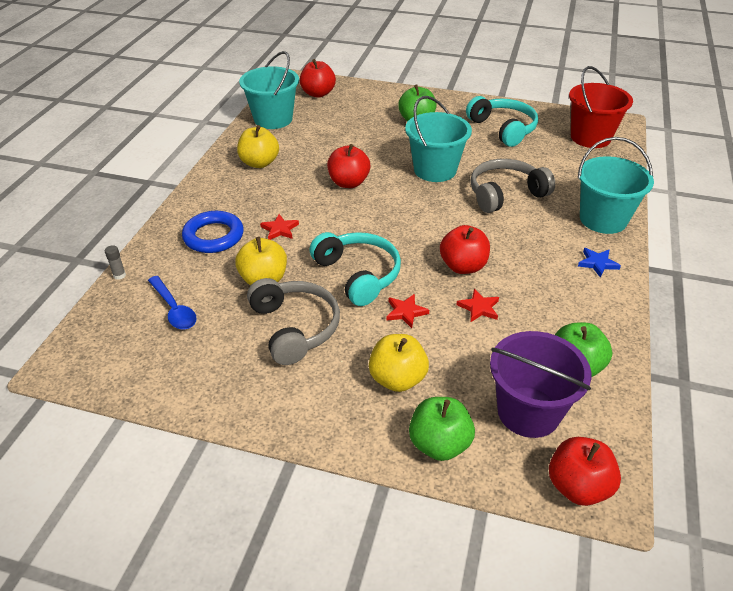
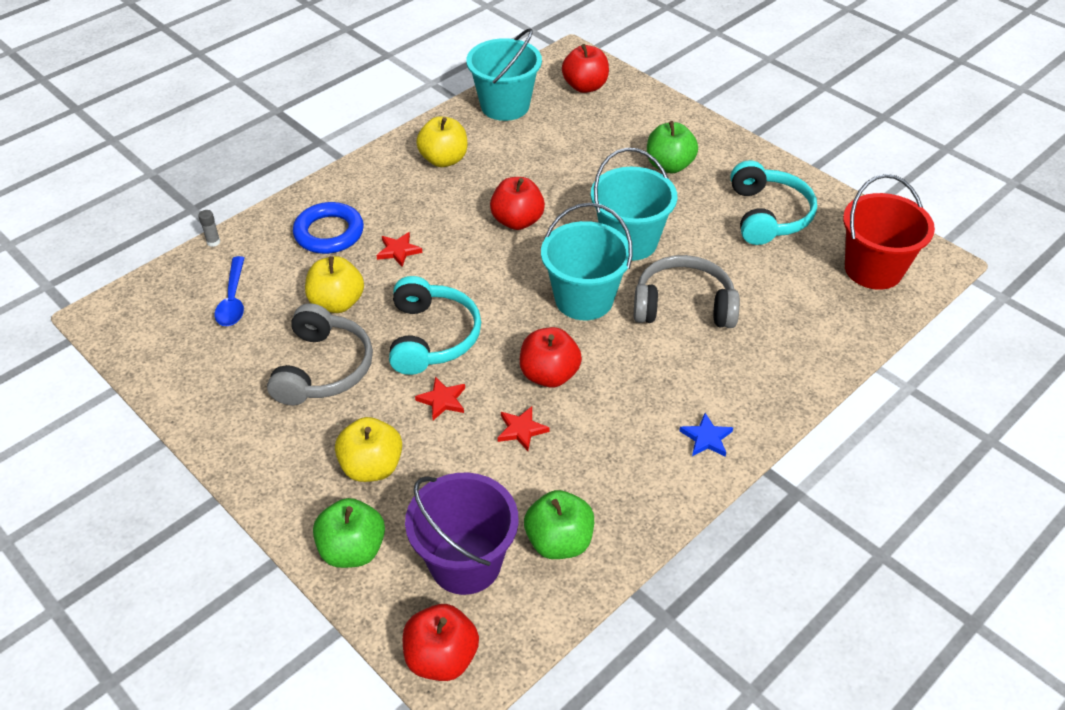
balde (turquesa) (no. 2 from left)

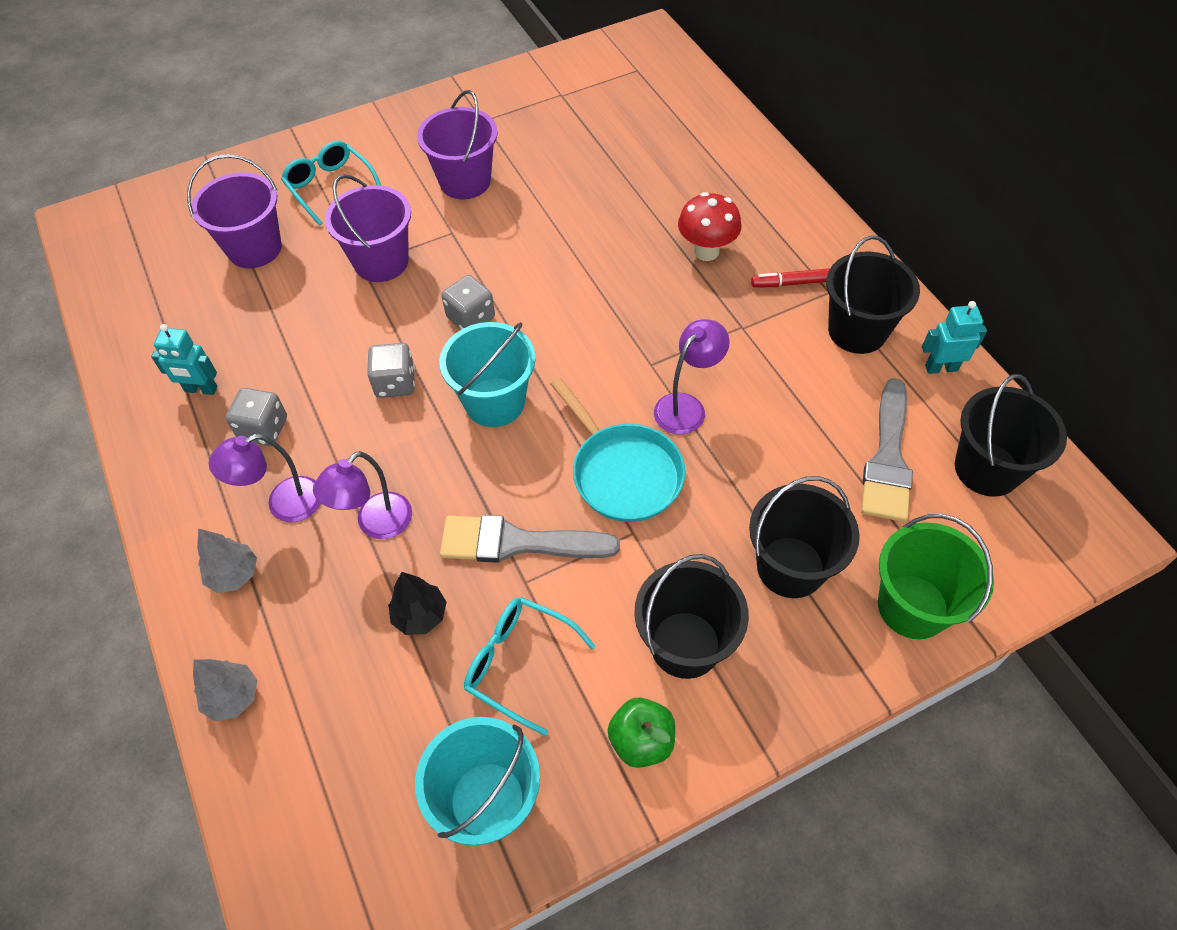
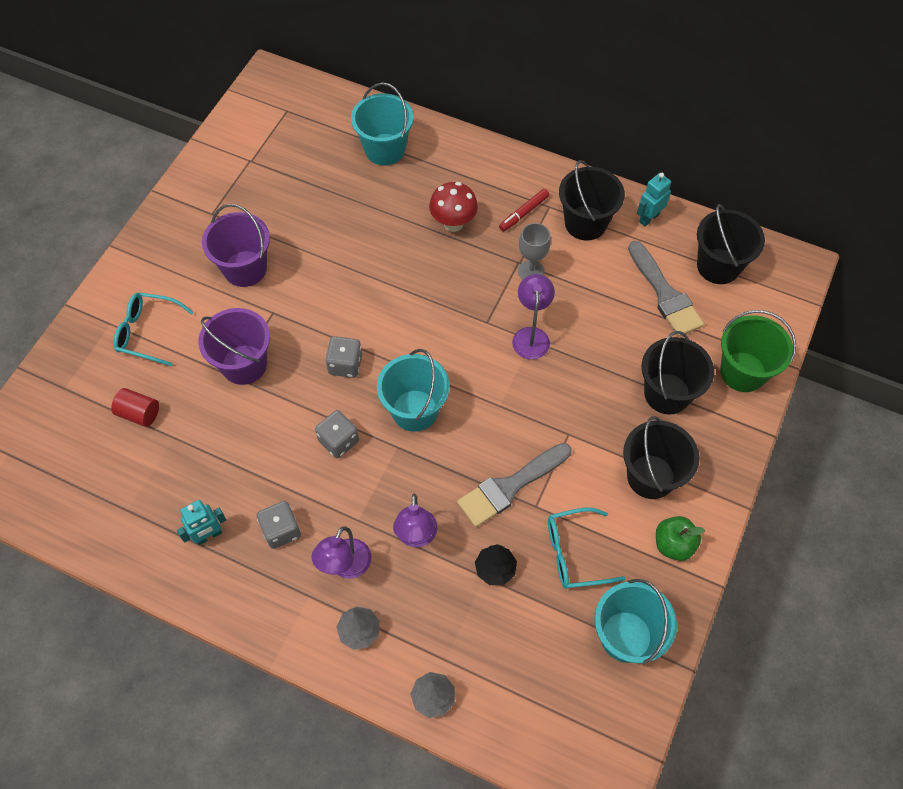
cilindro (rojo); balde (turquesa) (no. 1 from left); copa (gris); sartén (turquesa)

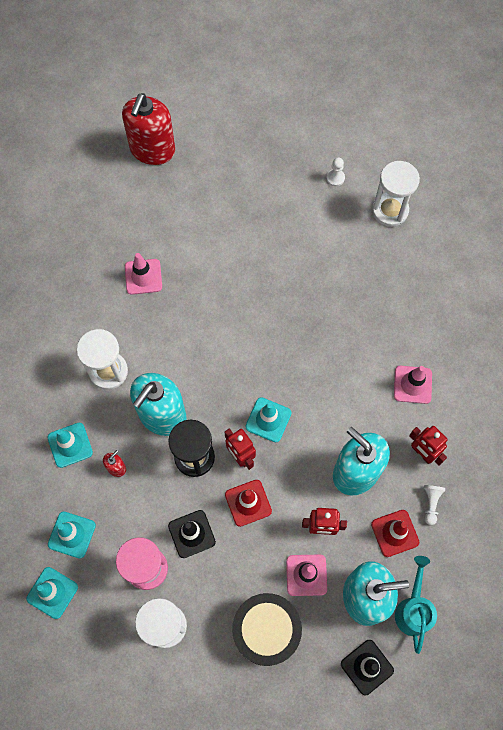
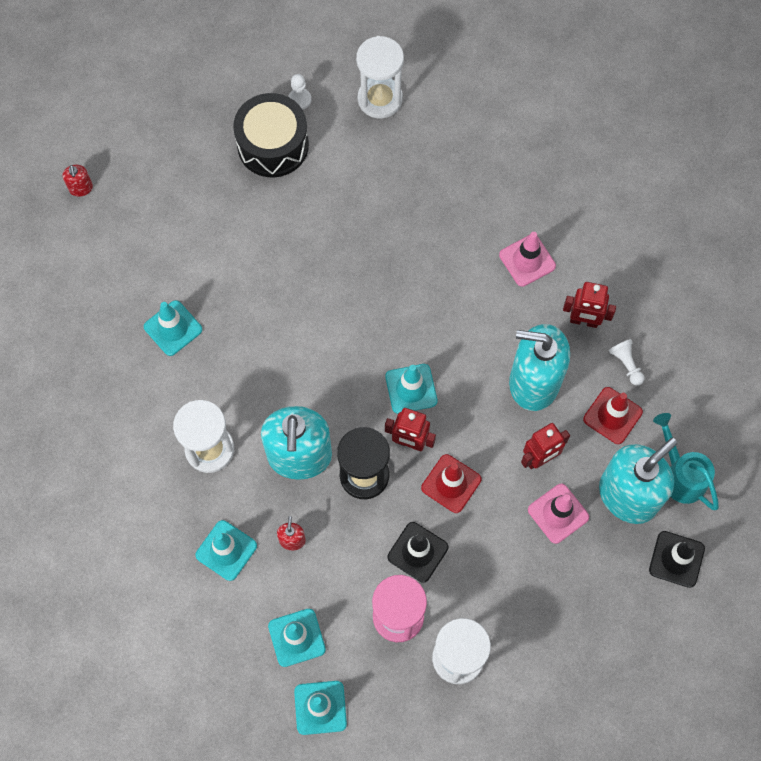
dispensador de jabón (rojo) (no. 1 from left); cono de tráfico (turquesa) (no. 1 from left); tambor (negro)

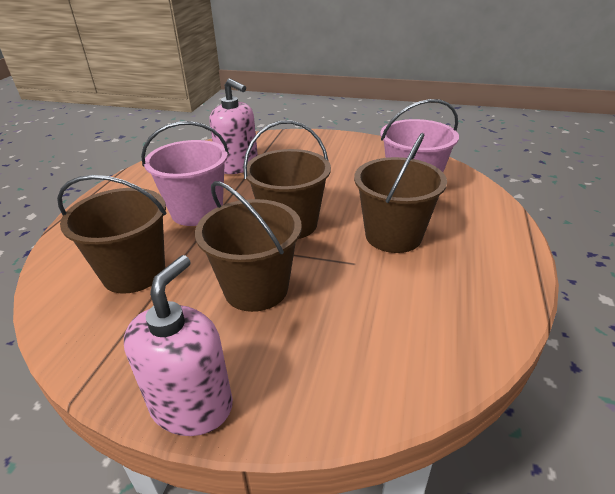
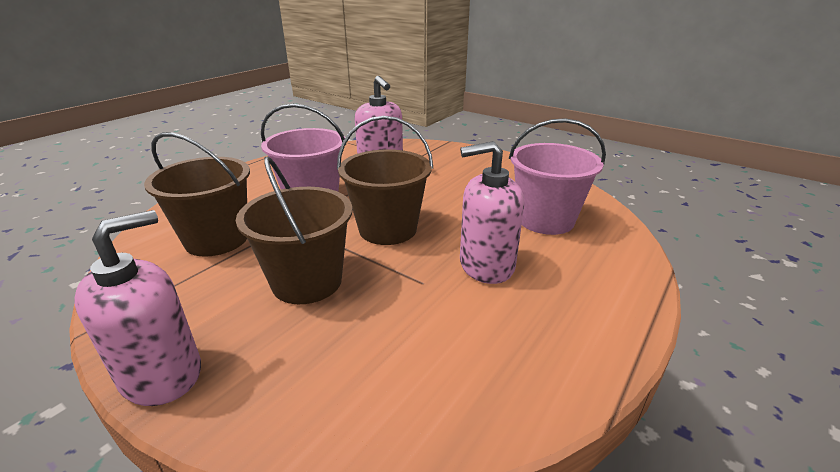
dispensador de jabón (rosa) (no. 3 from left)

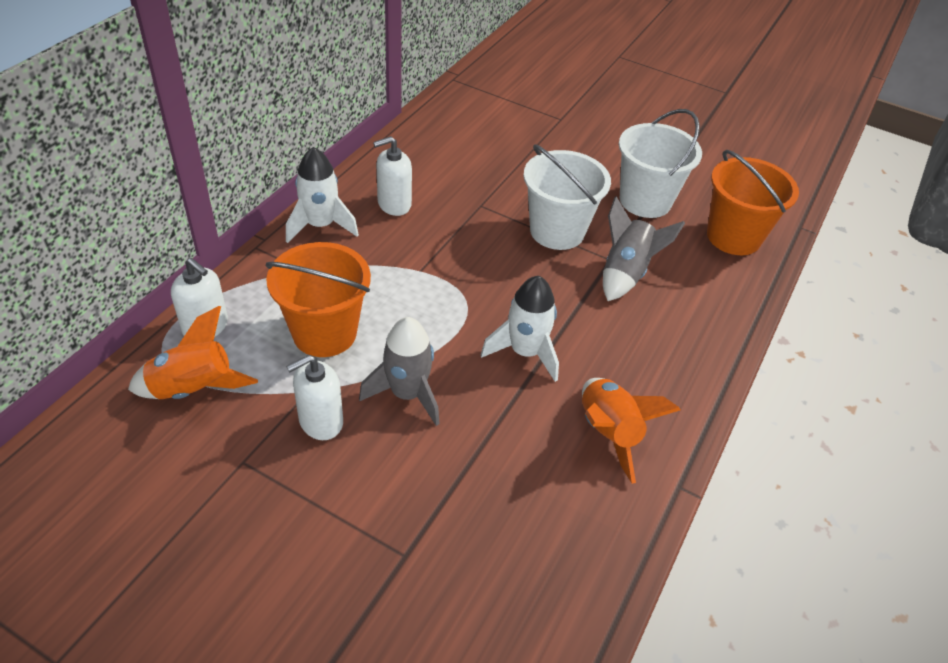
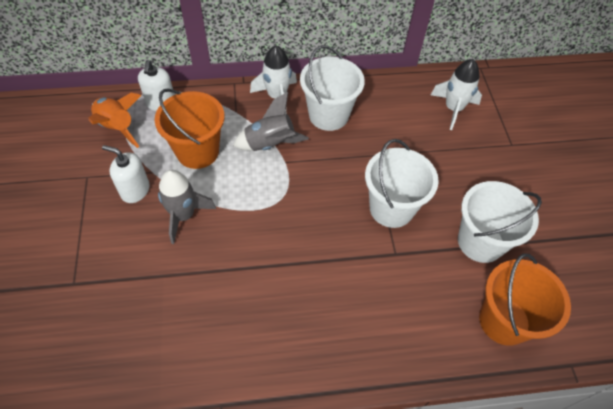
cohete (gris) (no. 2 from left); balde (blanco) (no. 1 from left); cohete (blanco) (no. 2 from left); cohete (naranja) (no. 2 from left in the first image)

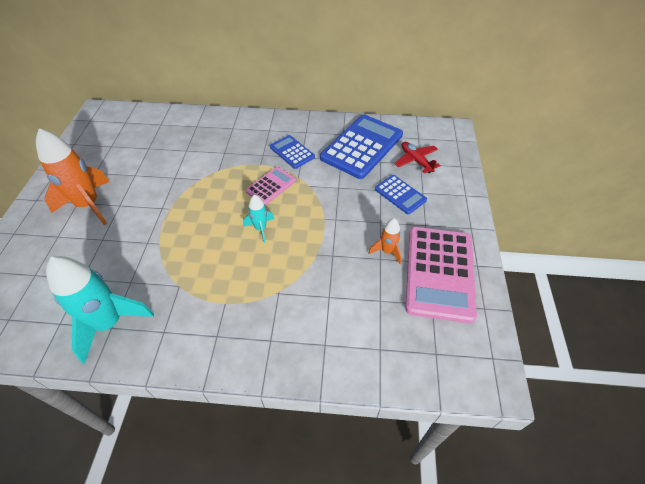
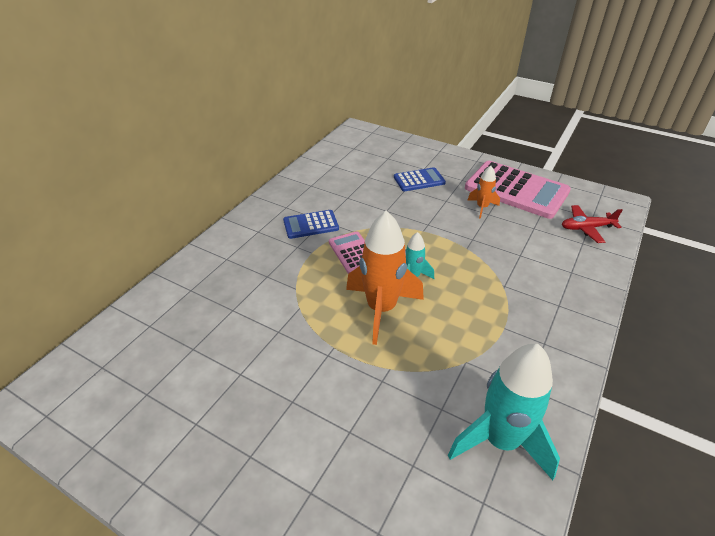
cohete (naranja) (no. 1 from left); avión (rojo); calculadora (azul) (no. 2 from left in the first image)

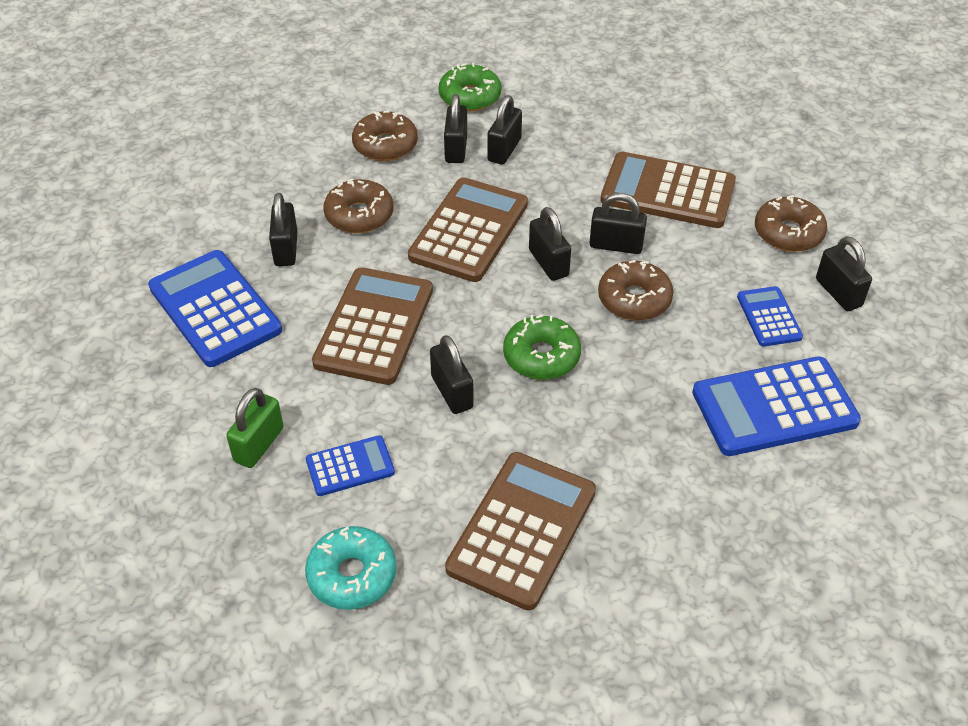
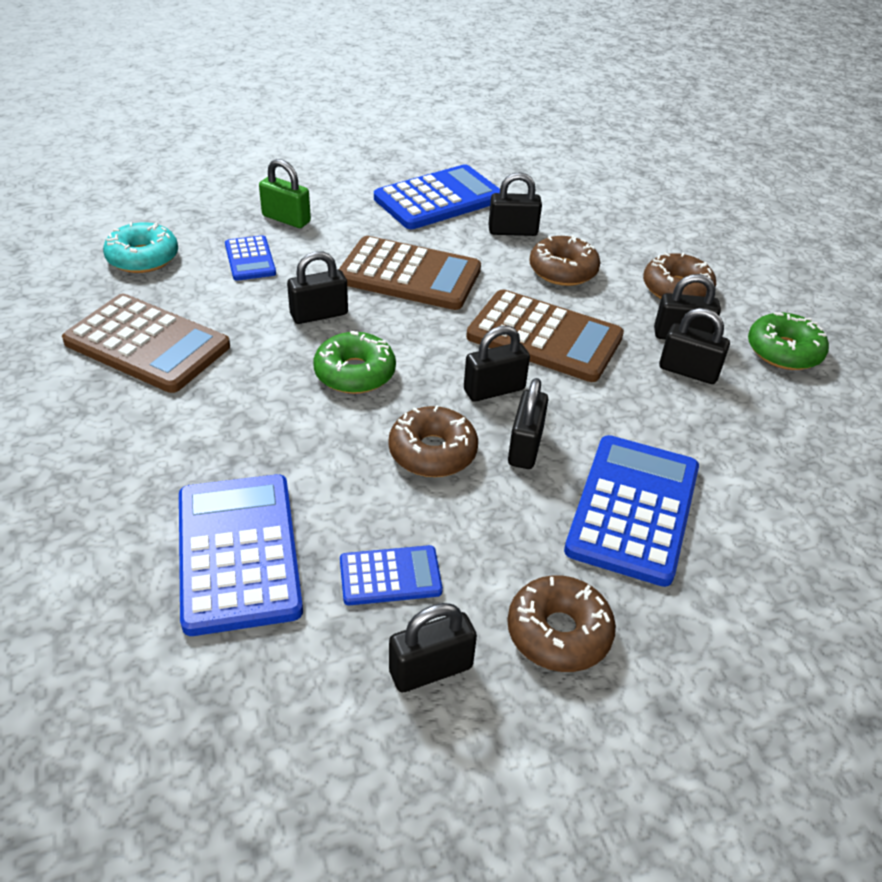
calculadora (azul) (no. 5 from left)

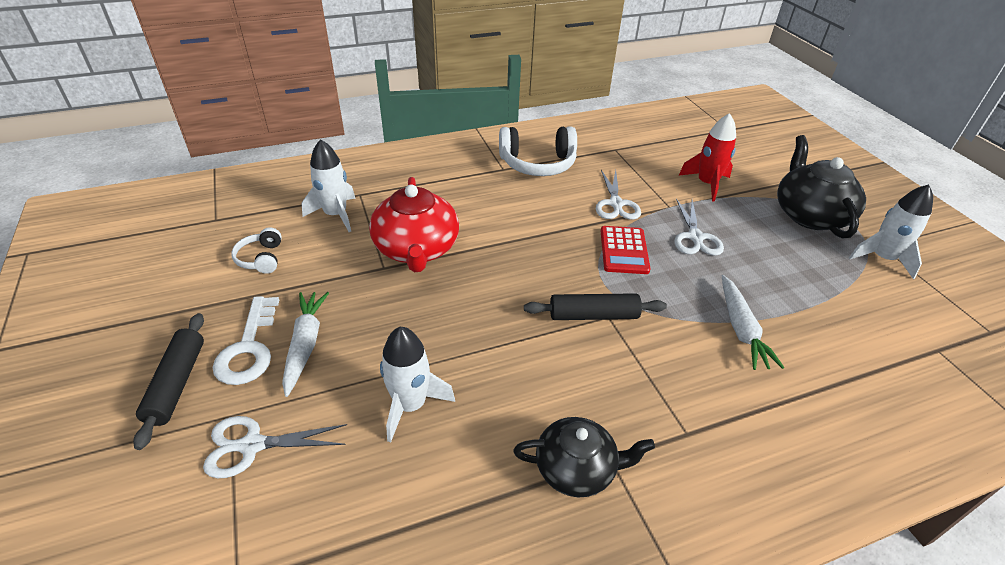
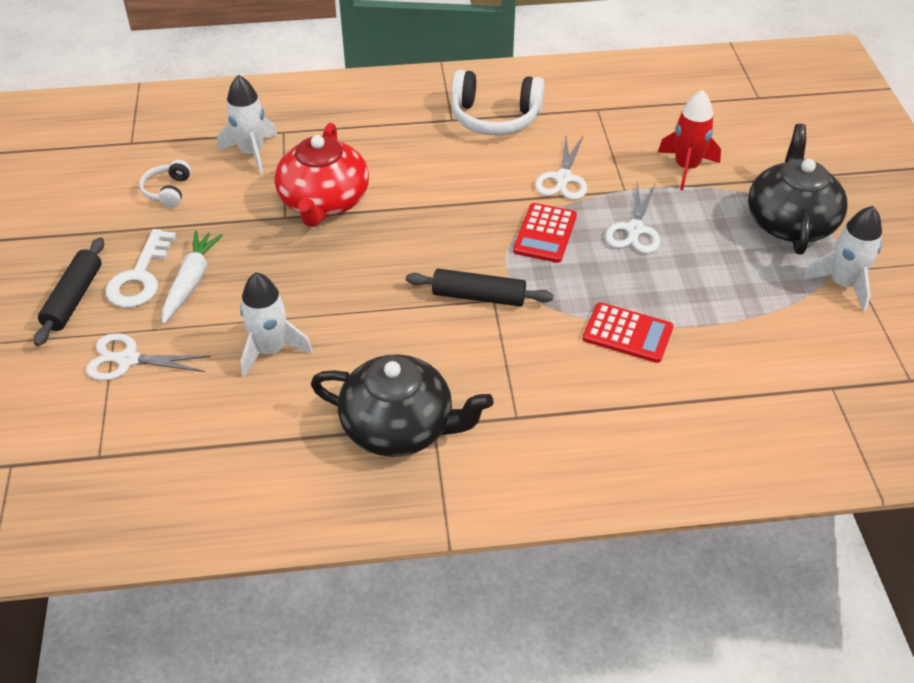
tetera (negro) (no. 1 from left); calculadora (rojo) (no. 2 from left)

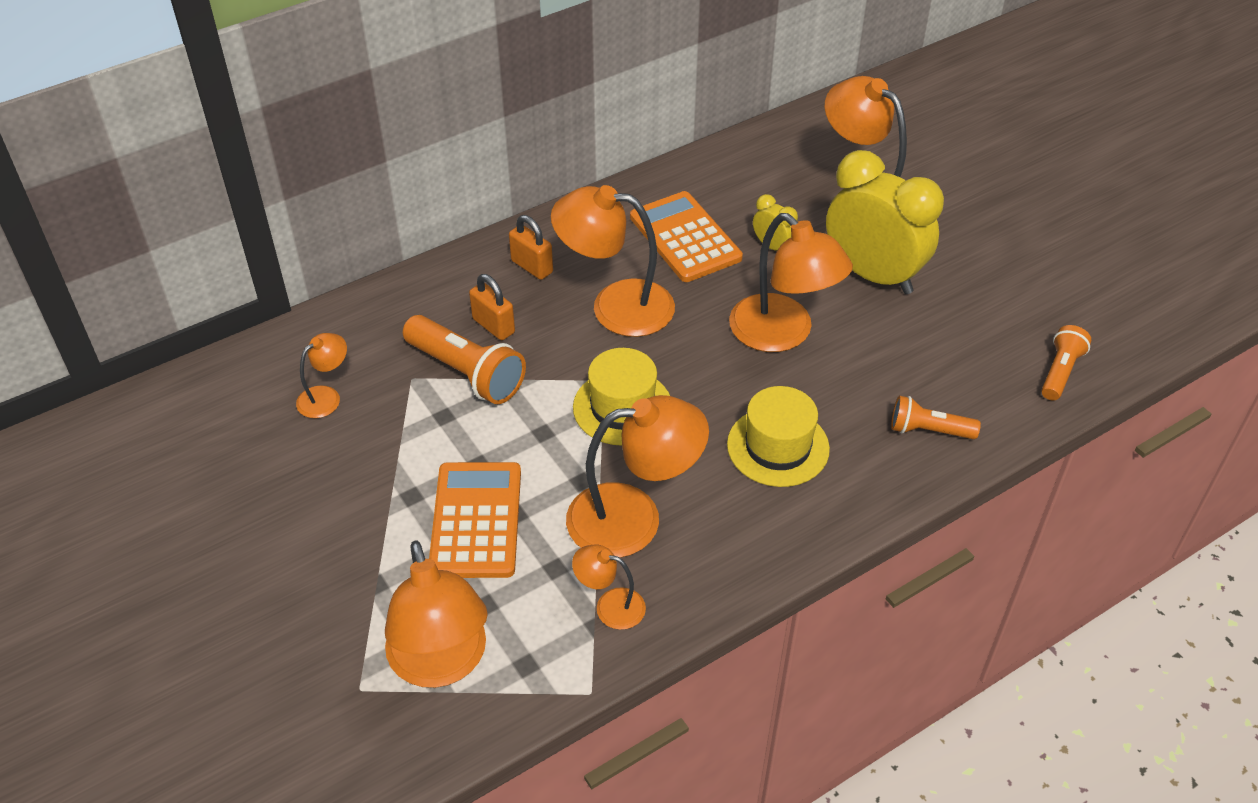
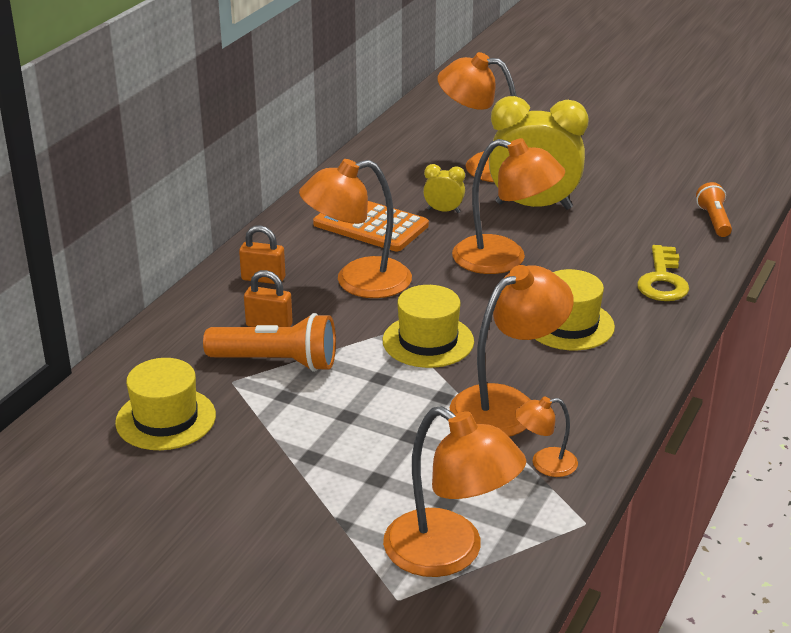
sombrero (amarillo) (no. 1 from left); llave (amarillo); calculadora (naranja) (no. 1 from left in the first image)

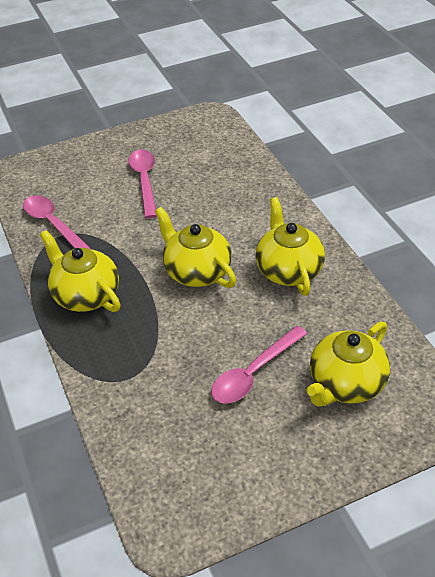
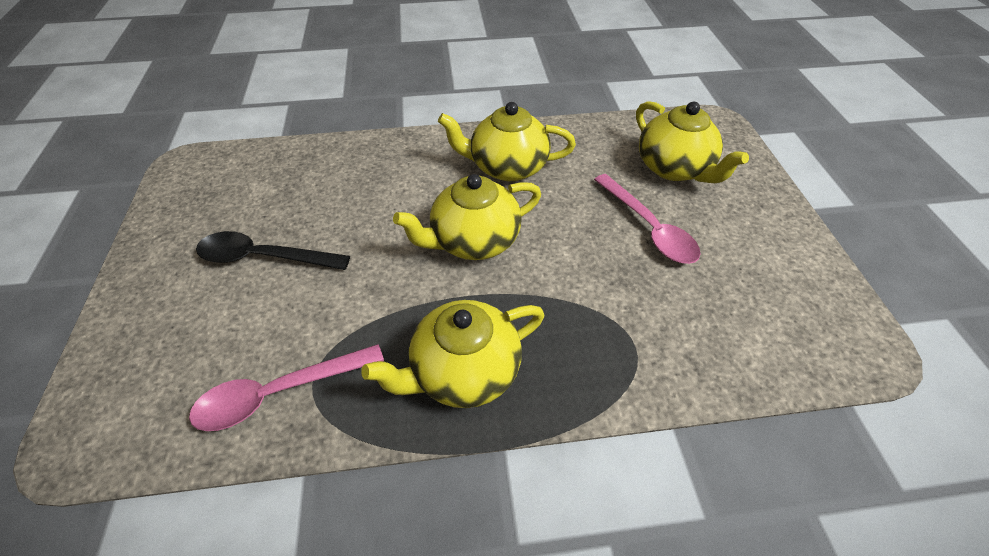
cuchara (negro)

